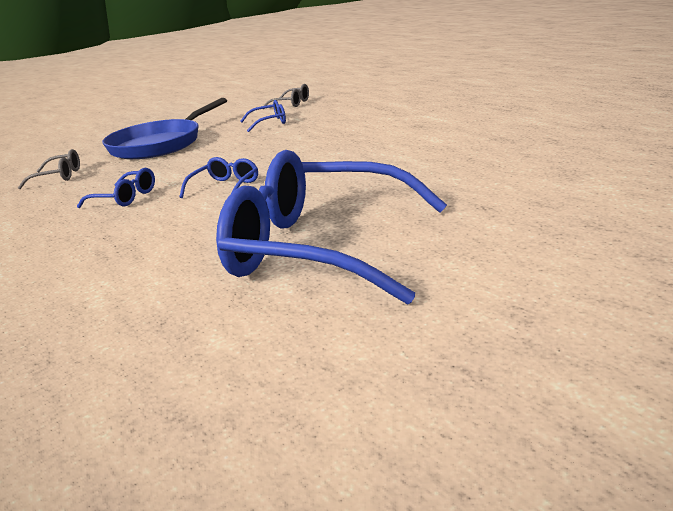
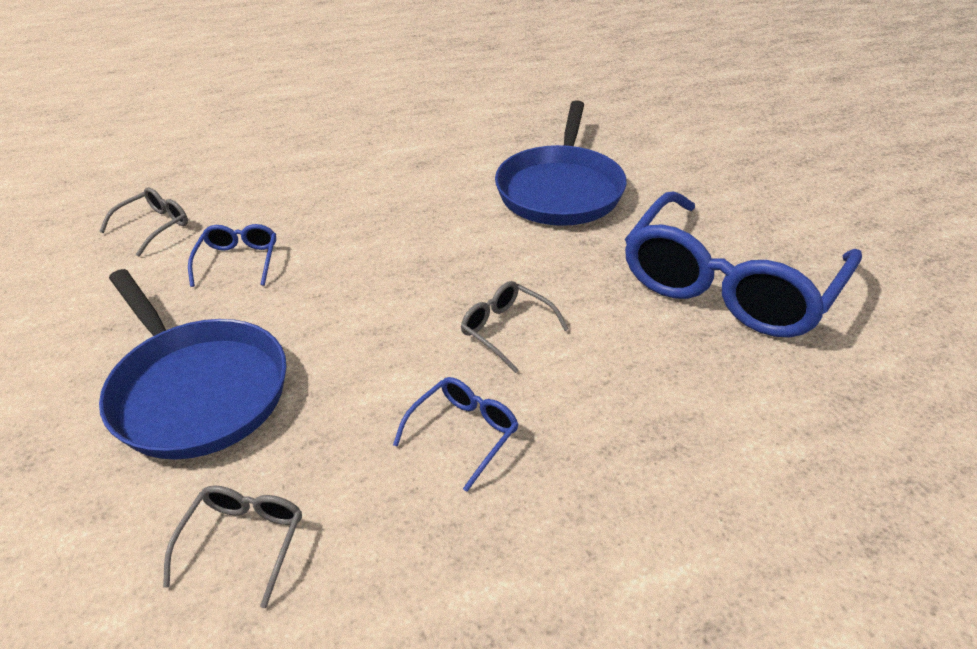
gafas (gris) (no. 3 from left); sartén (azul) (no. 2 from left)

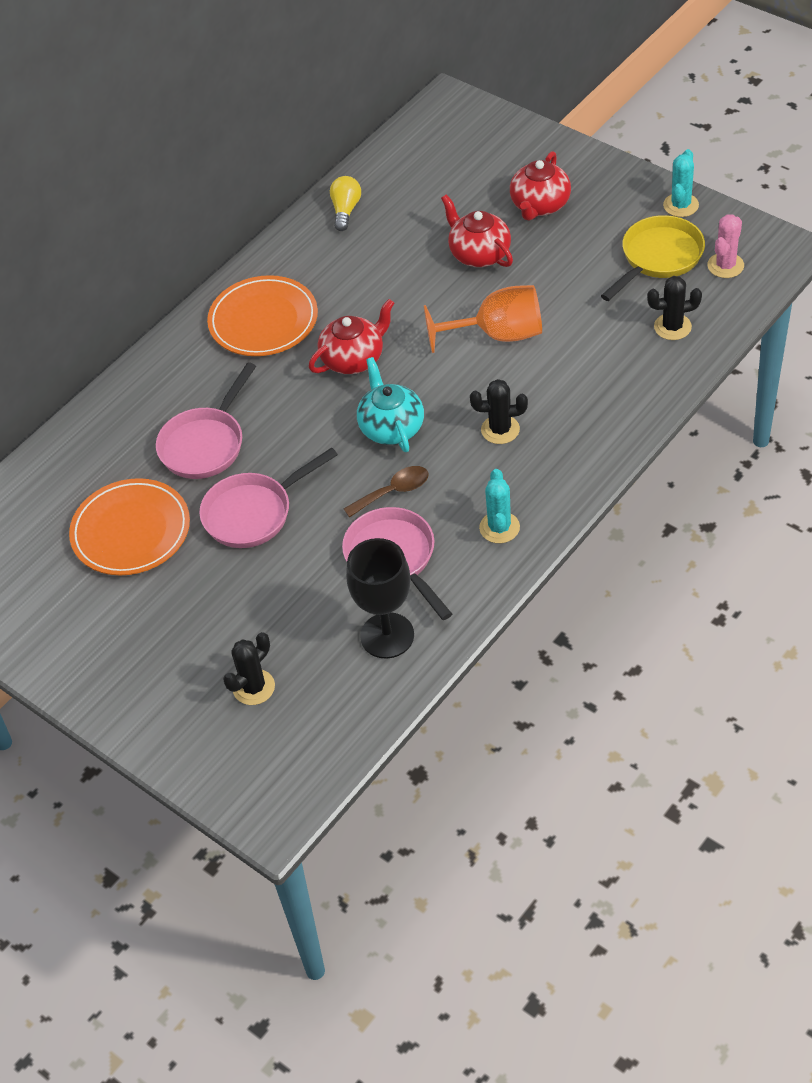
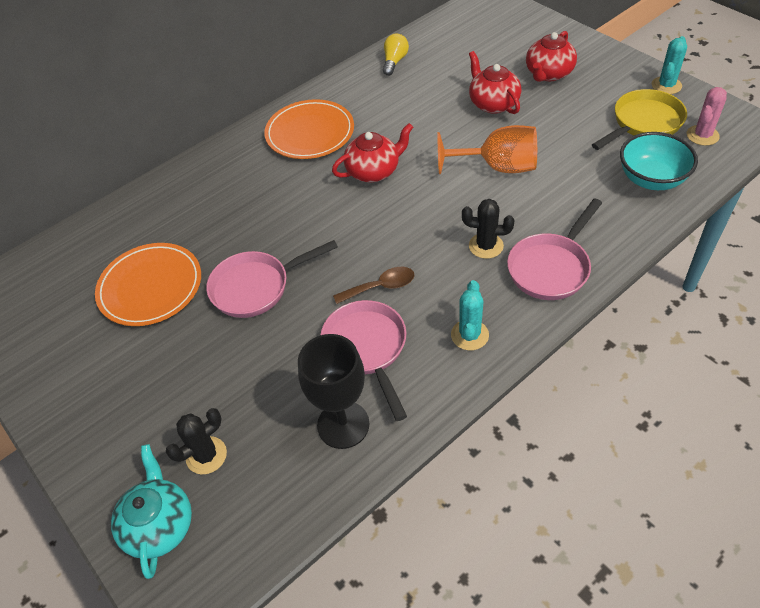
tetera (turquesa); sartén (rosa) (no. 3 from left); cuenco (turquesa)

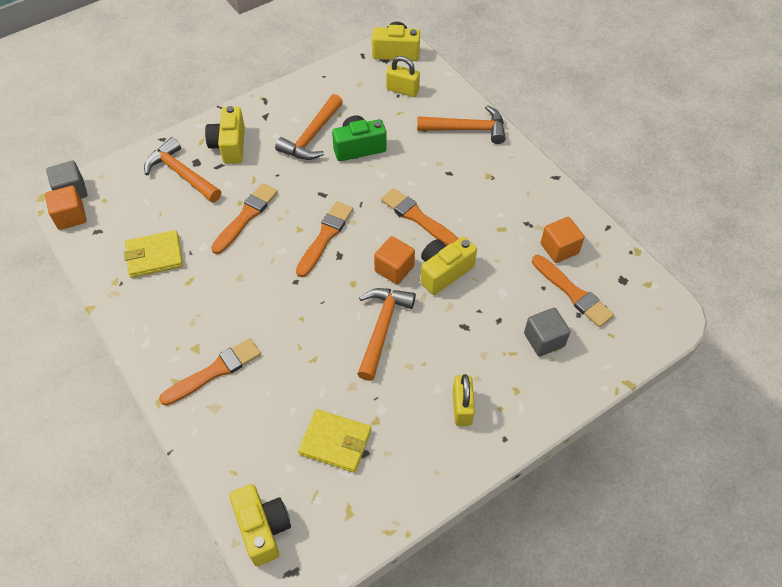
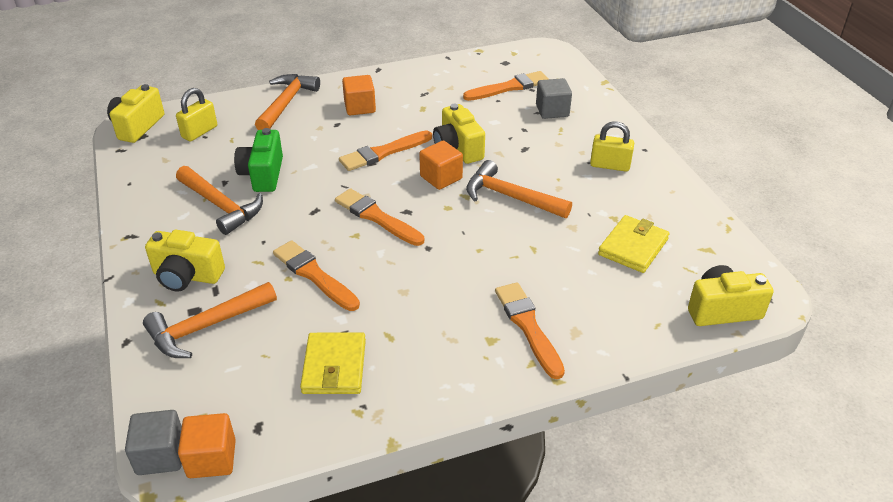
cubo (naranja) (no. 2 from left)

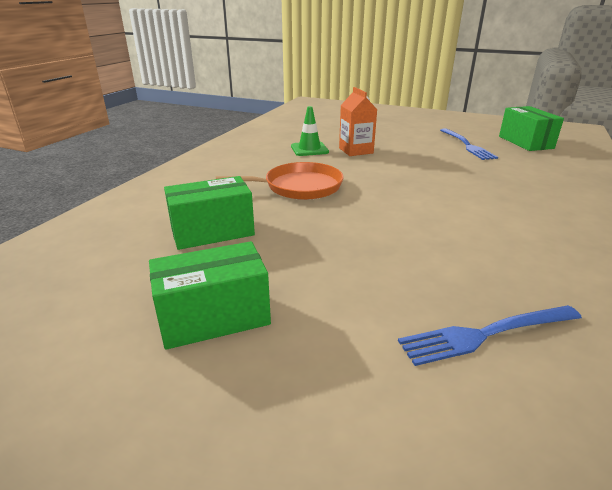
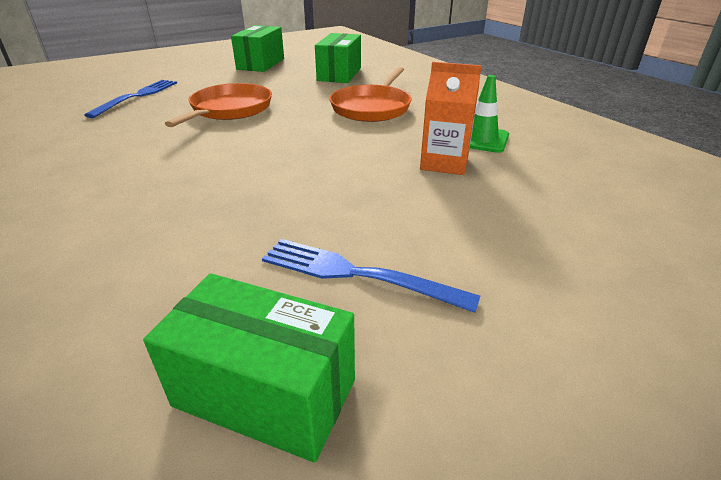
sartén (naranja) (no. 1 from left)

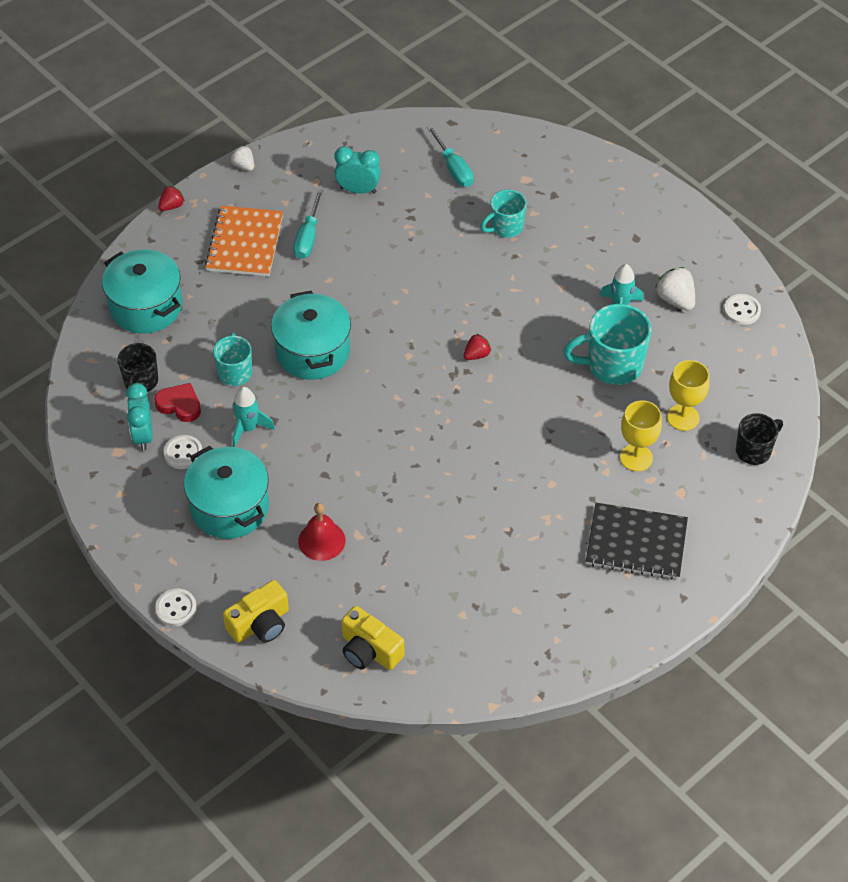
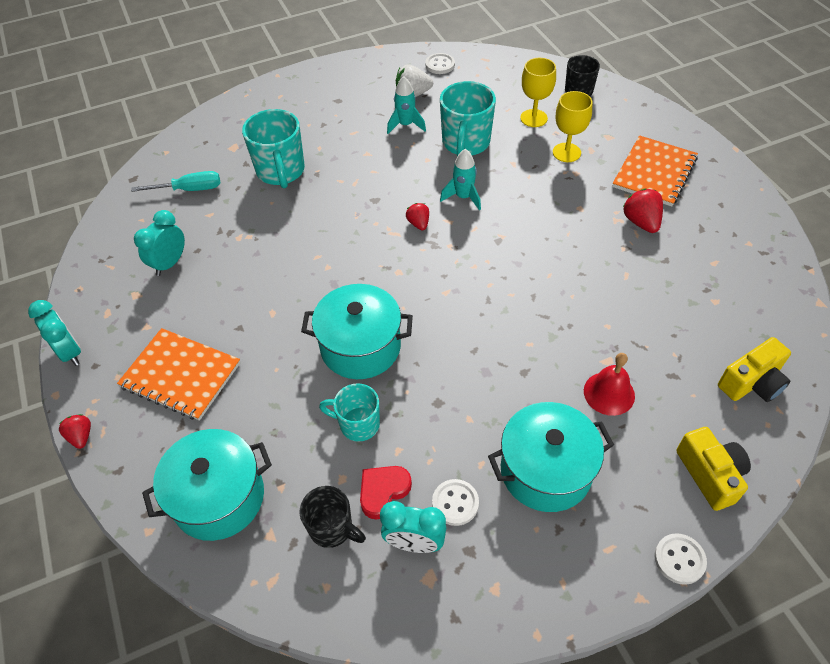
despertador (turquesa) (no. 1 from left); taza (turquesa) (no. 1 from left); cohete (turquesa) (no. 2 from left); cuaderno (naranja) (no. 2 from left); fresa (rojo) (no. 3 from left); destornillador (turquesa) (no. 1 from left in the first image)

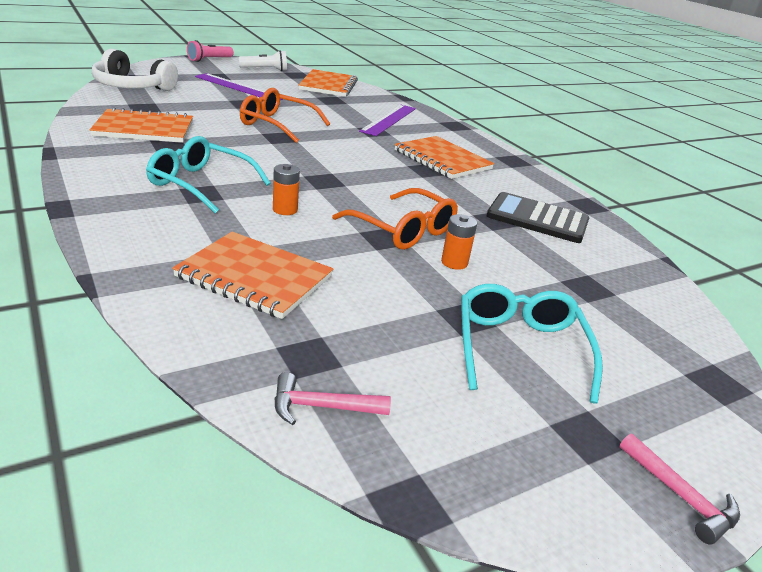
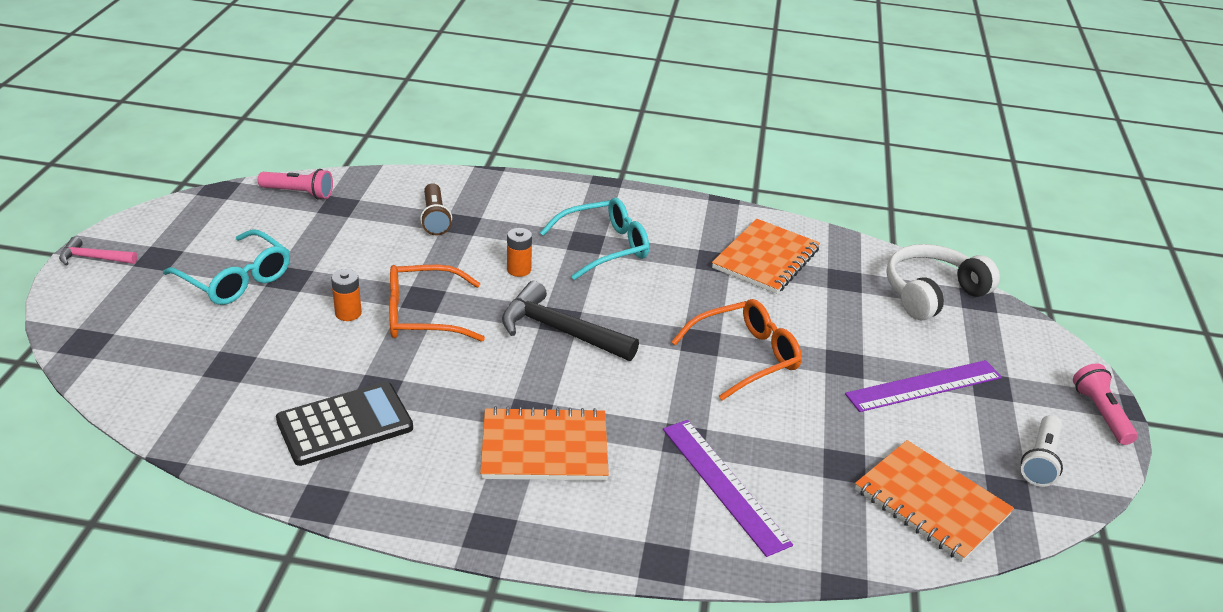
lámpara de mano (rosa) (no. 1 from left); lámpara de mano (marrón); martillo (negro)

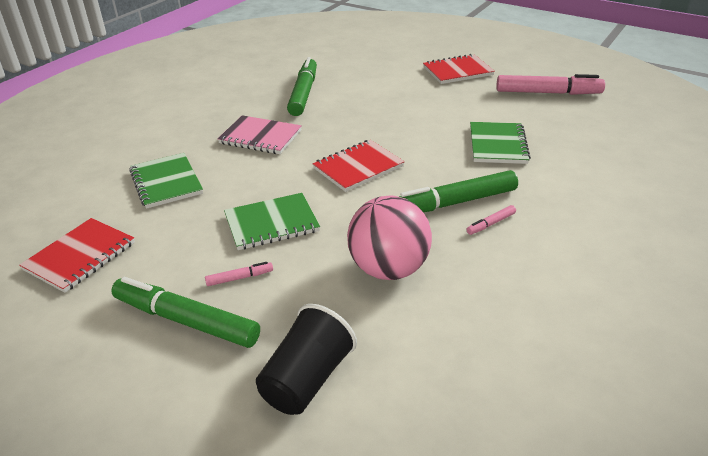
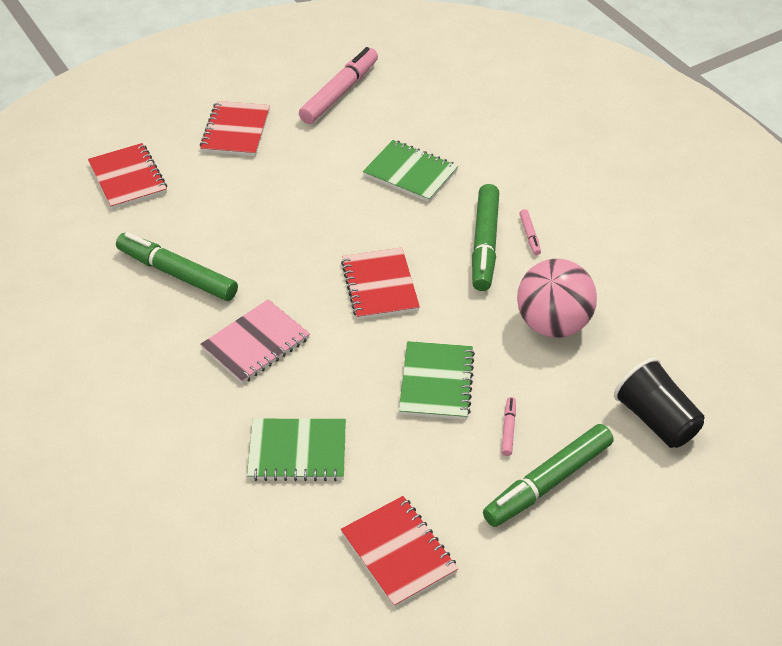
cuaderno (rojo) (no. 1 from left)

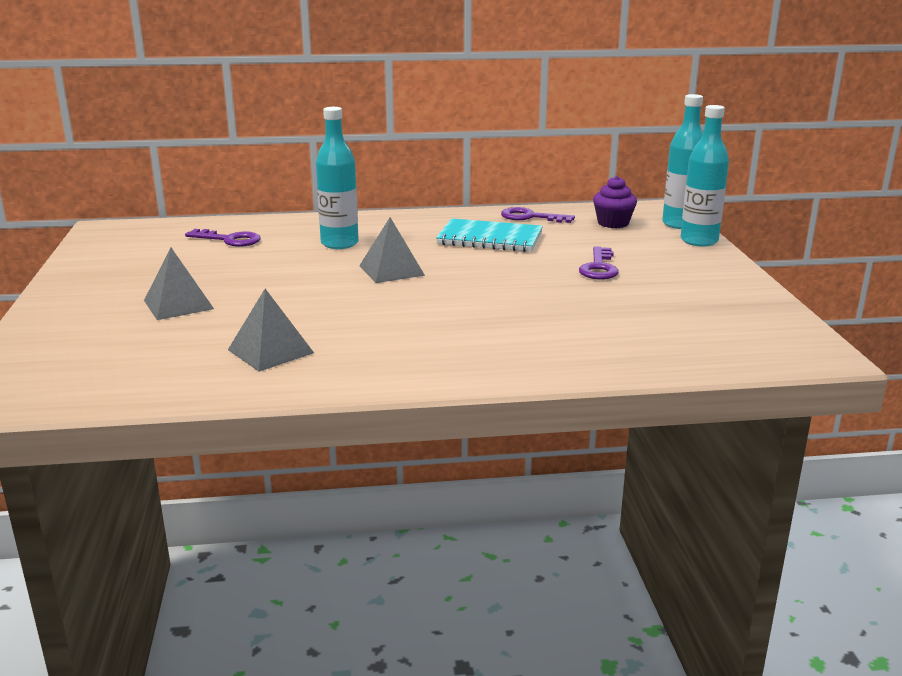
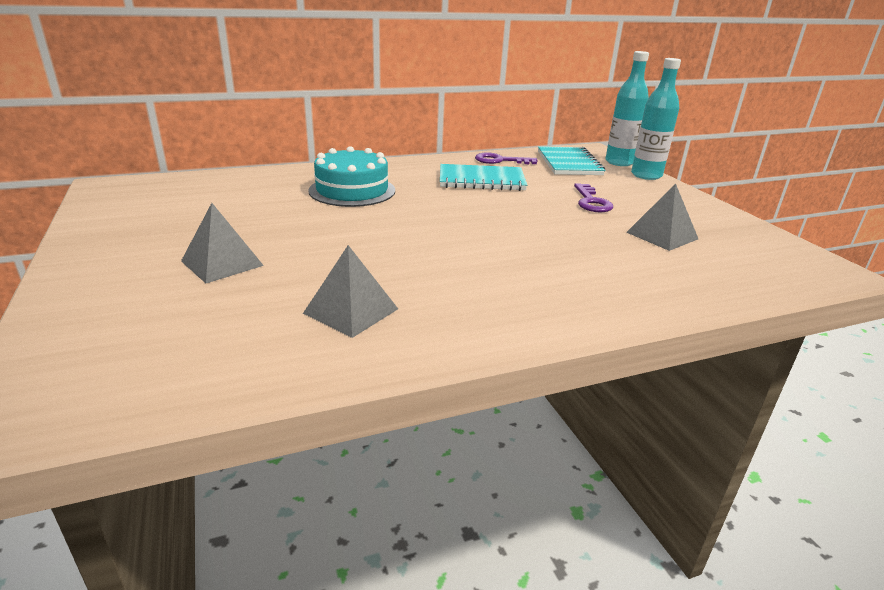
tarta (turquesa); cuaderno (turquesa) (no. 2 from left); pirámide (gris) (no. 3 from left); llave (morado) (no. 1 from left in the first image)

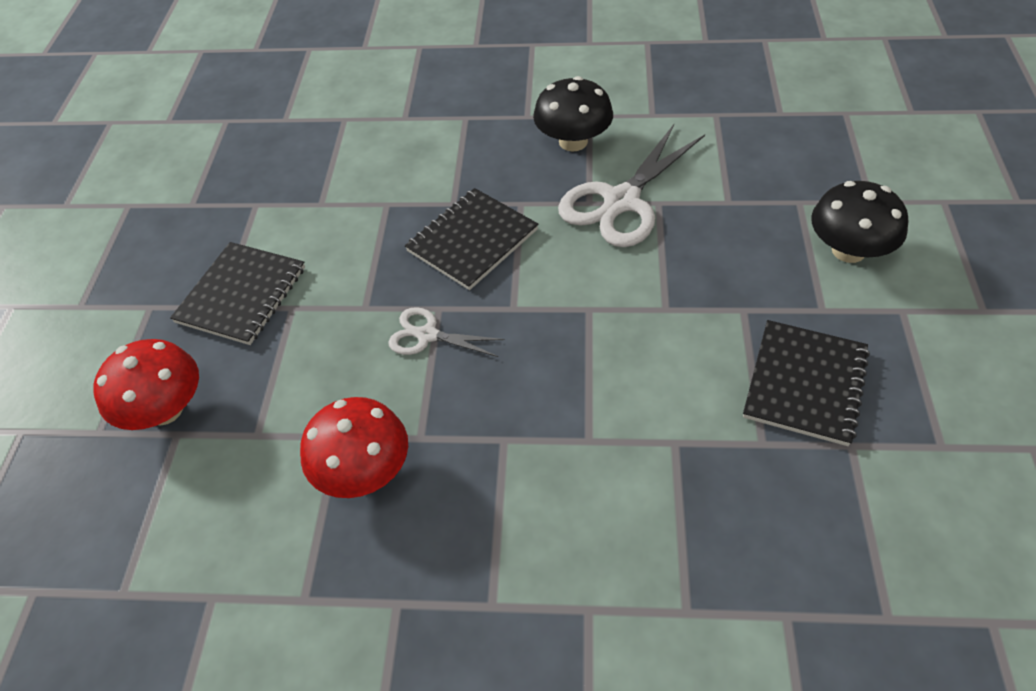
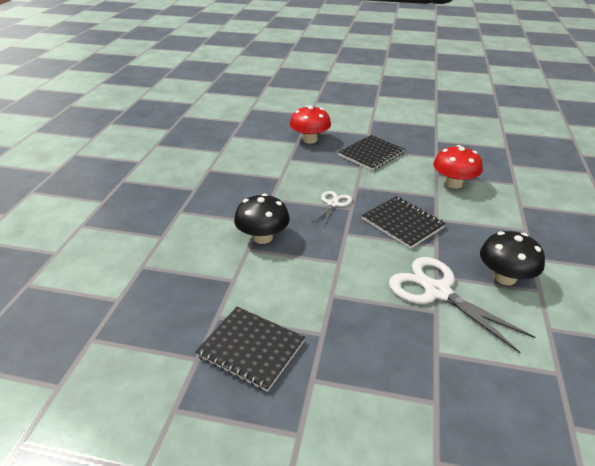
seta (negro) (no. 1 from left); cuaderno (negro) (no. 2 from left); seta (rojo) (no. 2 from left)

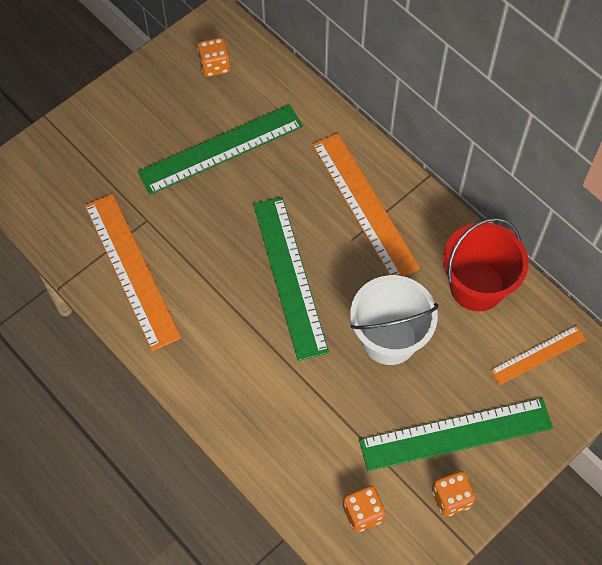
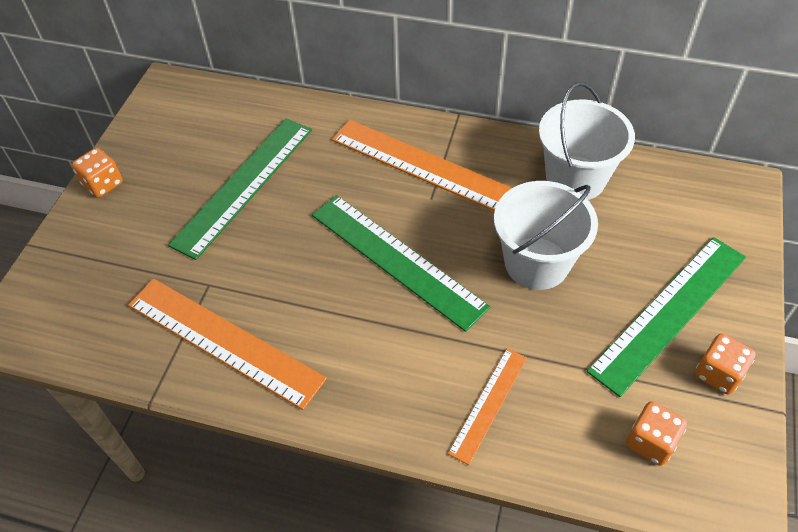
dado (naranja) (no. 1 from left); regla (naranja) (no. 3 from left); balde (blanco) (no. 2 from left)

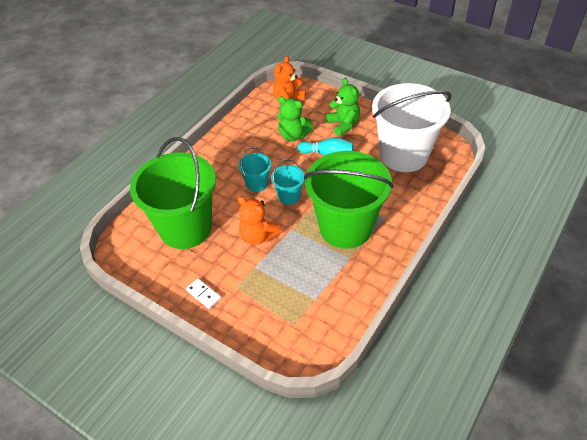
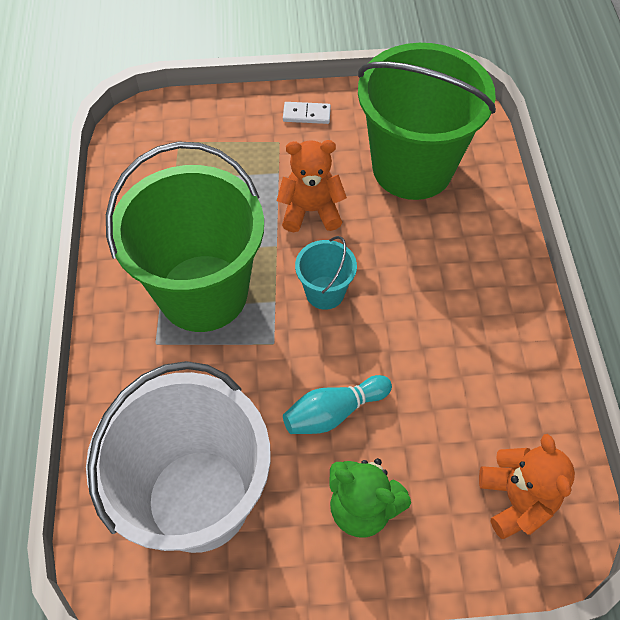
balde (turquesa) (no. 1 from left in the first image); osito (verde) (no. 1 from left in the first image)

